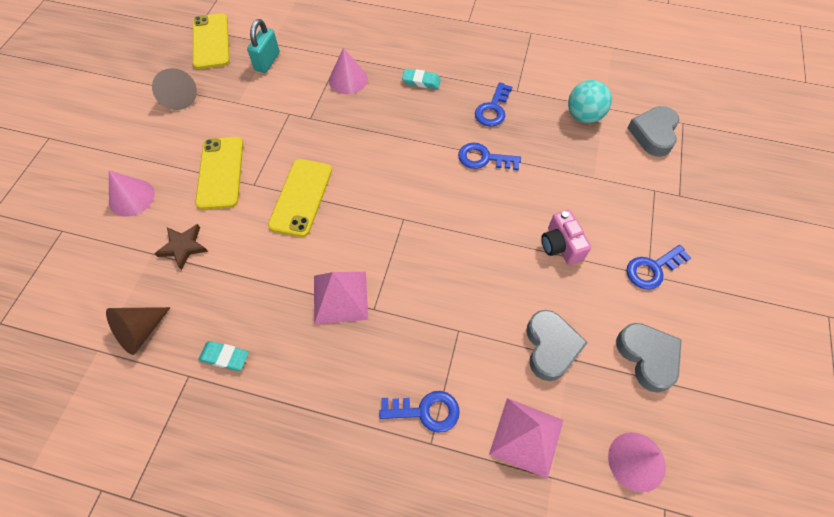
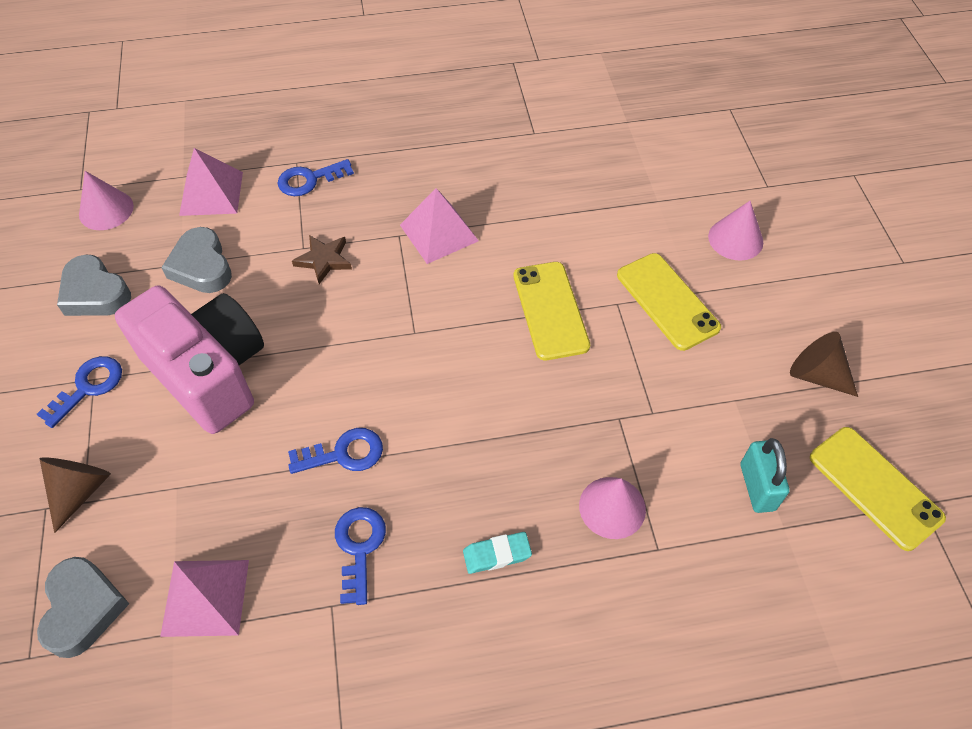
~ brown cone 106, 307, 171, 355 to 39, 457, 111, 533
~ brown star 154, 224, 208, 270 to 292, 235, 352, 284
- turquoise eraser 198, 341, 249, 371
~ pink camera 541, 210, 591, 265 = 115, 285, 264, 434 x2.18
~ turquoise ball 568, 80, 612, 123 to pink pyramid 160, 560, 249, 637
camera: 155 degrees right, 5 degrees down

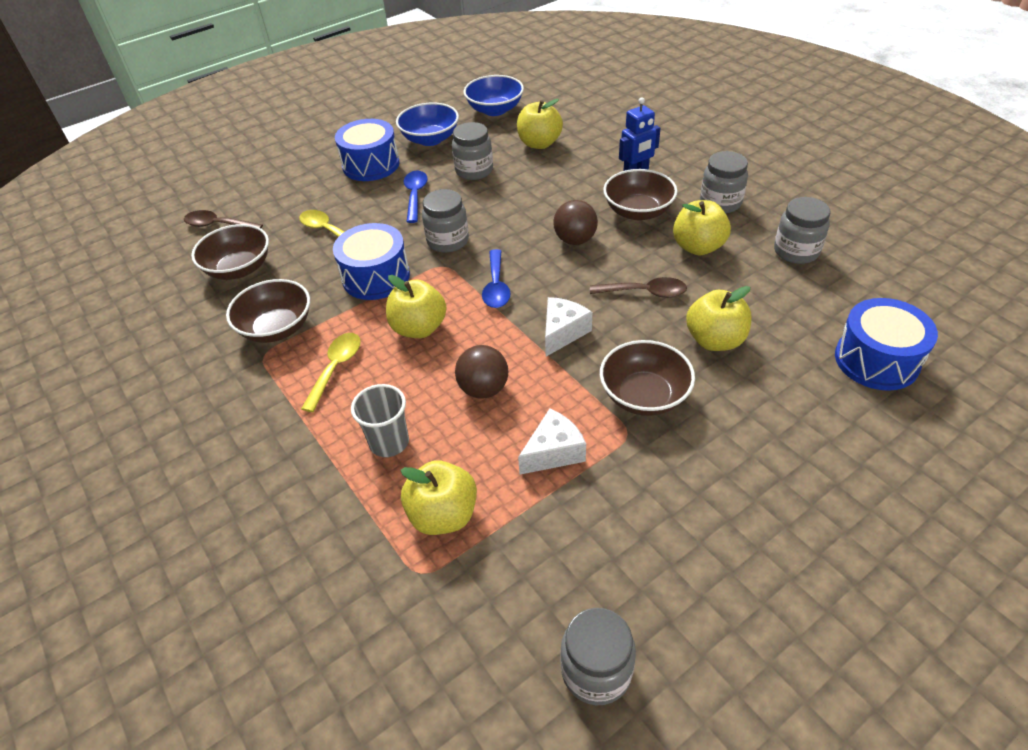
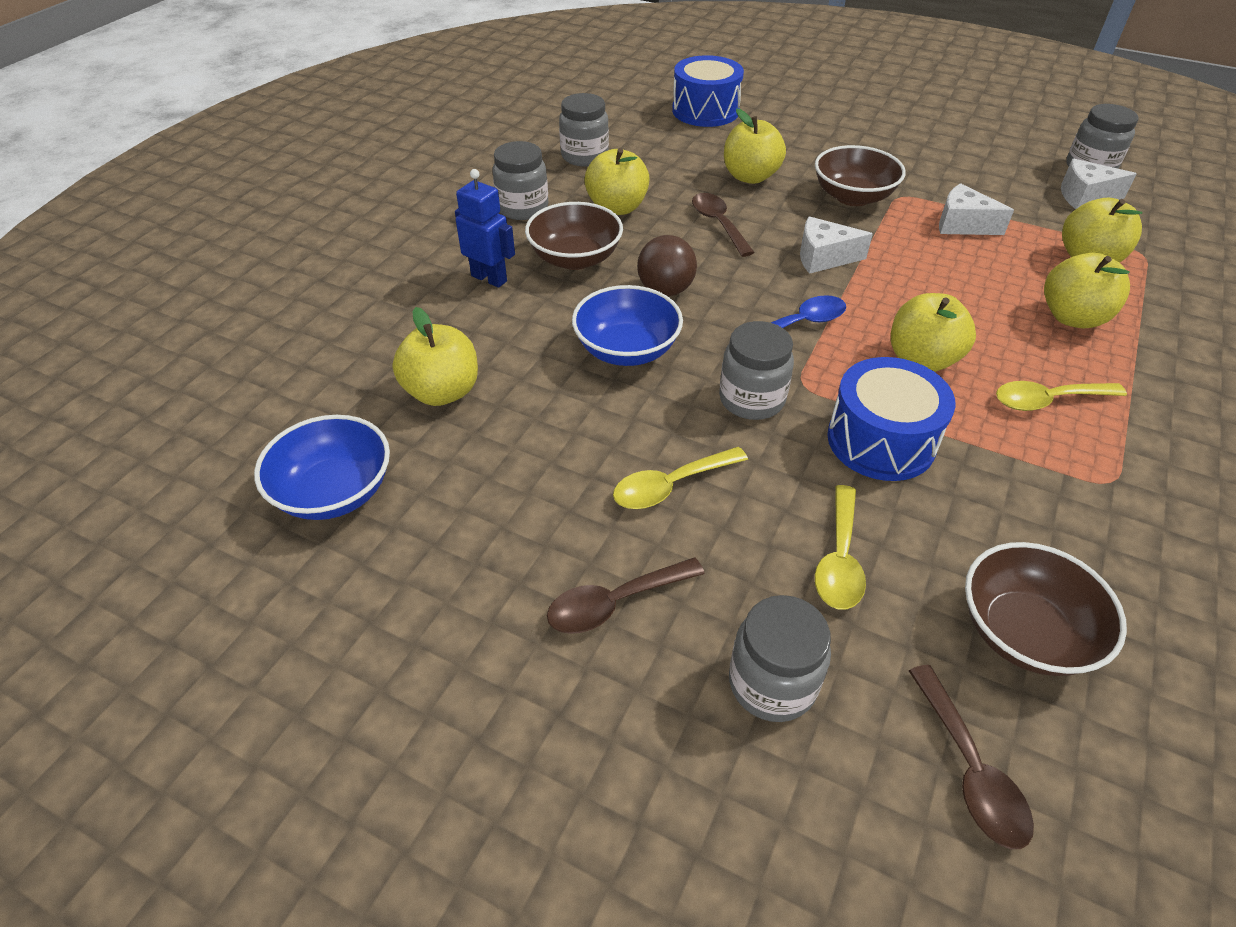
- brown bowl 226, 279, 310, 343
~ blue drum 335, 119, 400, 181 to brown spoon 547, 558, 705, 634
~ grey cup 351, 384, 409, 457 to yellow apple 1044, 253, 1130, 328
~ blue bowl 396, 102, 459, 146 to 572, 285, 683, 366
~ blue spoon 404, 171, 428, 223 to yellow spoon 613, 447, 748, 509
~ grey jar 452, 122, 493, 180 to 729, 595, 831, 722
- brown ball 455, 345, 508, 399
+ white cheese 1061, 159, 1137, 209
camera: 120 degrees left, 0 degrees up

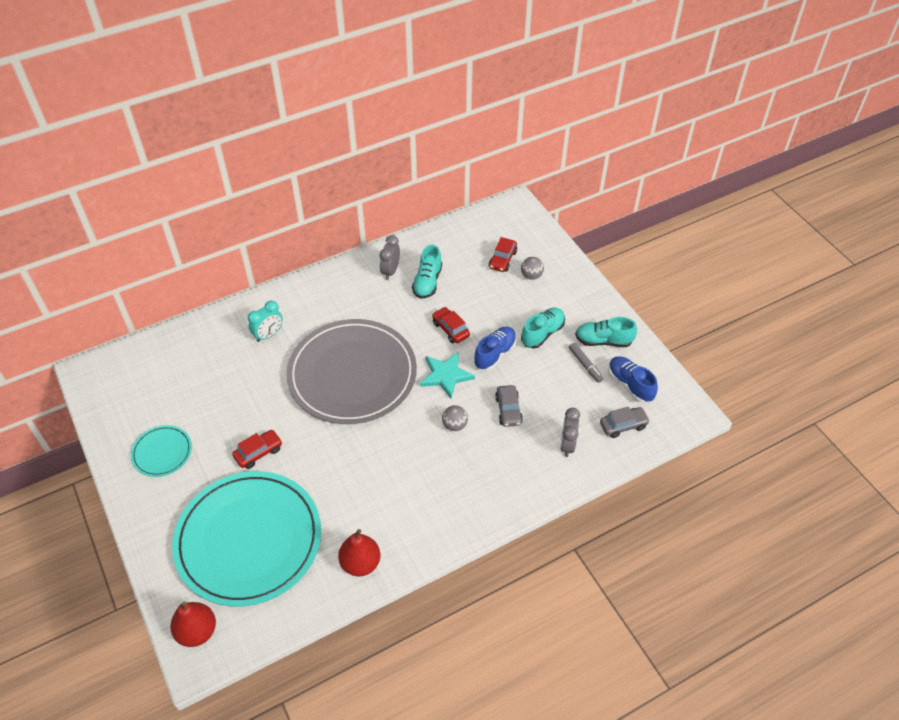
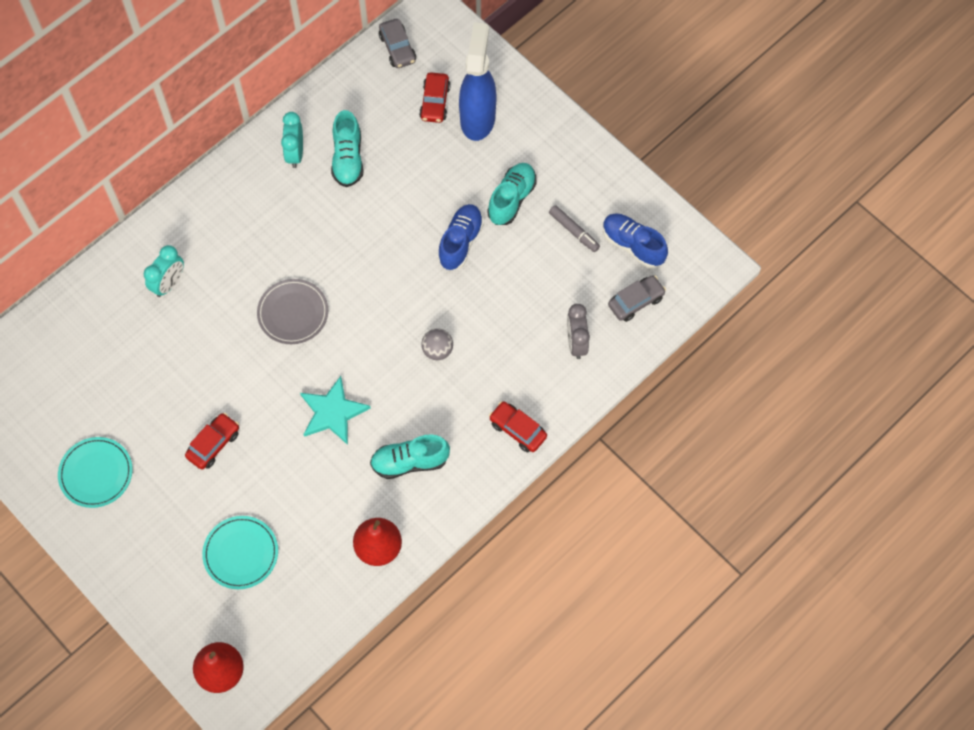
~ turquoise plate 172, 471, 321, 607 = 202, 516, 278, 589 x0.44
~ grey plate 286, 319, 417, 424 = 257, 279, 328, 344 x0.44
~ grey clock 380, 235, 400, 280 to turquoise clock 281, 112, 303, 168
~ turquoise star 420, 352, 475, 399 to 300, 376, 371, 445
~ red car 432, 307, 470, 344 to 489, 401, 547, 452
~ grey car 495, 385, 523, 427 to 379, 19, 416, 68
~ grey ball 521, 257, 544, 280 to blue spray bottle 459, 22, 497, 141
~ turquoise shoe 575, 317, 637, 347 to 370, 434, 450, 479
camera: 15 degrees left, 15 degrees up

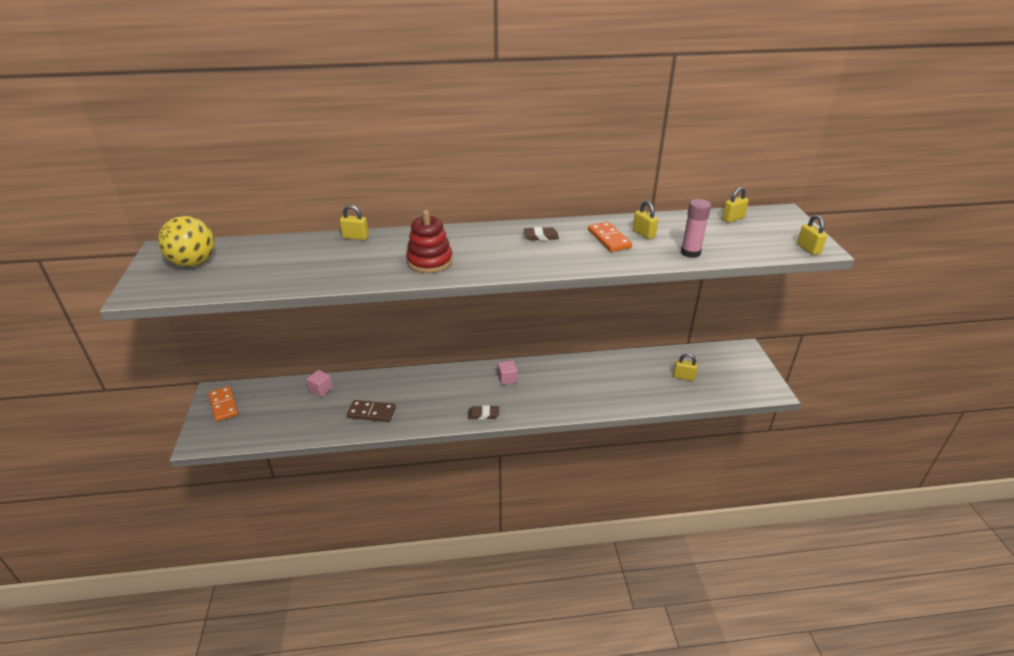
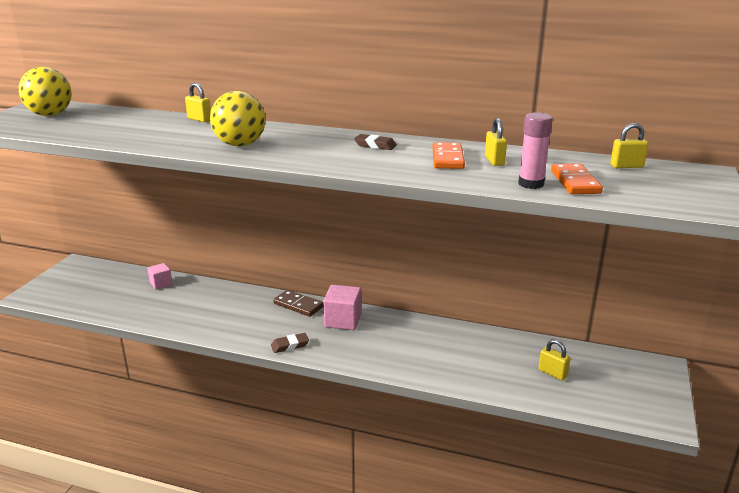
~ orange domino 208, 386, 238, 422 to 551, 163, 603, 194
~ brown domino 347, 400, 395, 422 to 273, 290, 324, 317
~ red stacking toy 406, 210, 453, 273 to yellow ball 210, 91, 266, 147
~ brown eraser 468, 405, 499, 420 = 271, 333, 309, 353 45 degrees counterclockwise
~ pink cube 497, 360, 518, 385 = 323, 285, 362, 330 x1.64
- yellow padlock 797, 215, 827, 255
camera: 25 degrees right, 10 degrees down

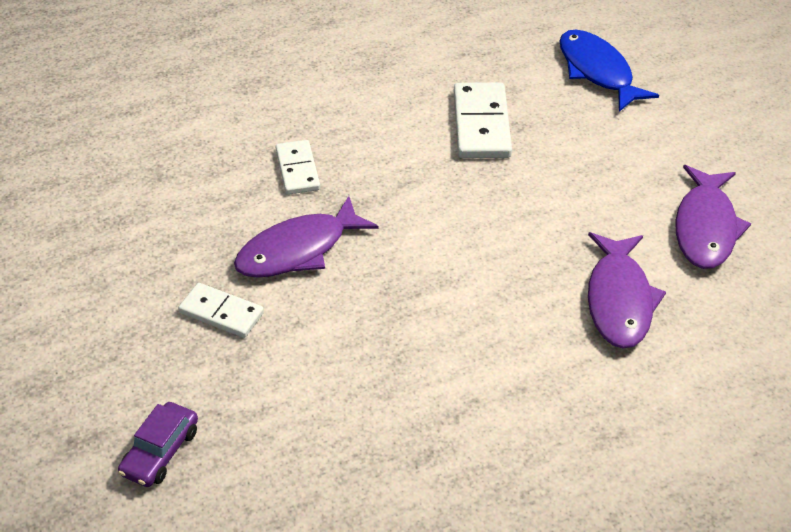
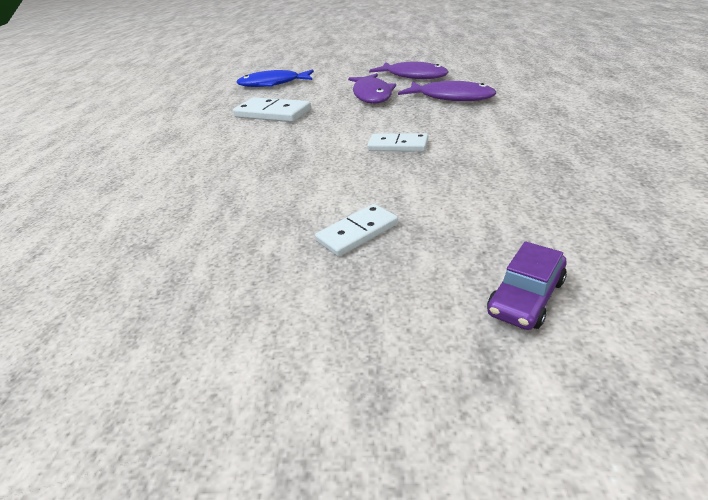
~ purple car 118, 402, 198, 487 = 487, 241, 567, 330 75 degrees clockwise
~ purple fish 234, 196, 378, 278 to 348, 73, 396, 104
~ white domino 276, 140, 320, 195 to 367, 133, 428, 152
camera: 60 degrees left, 10 degrees down

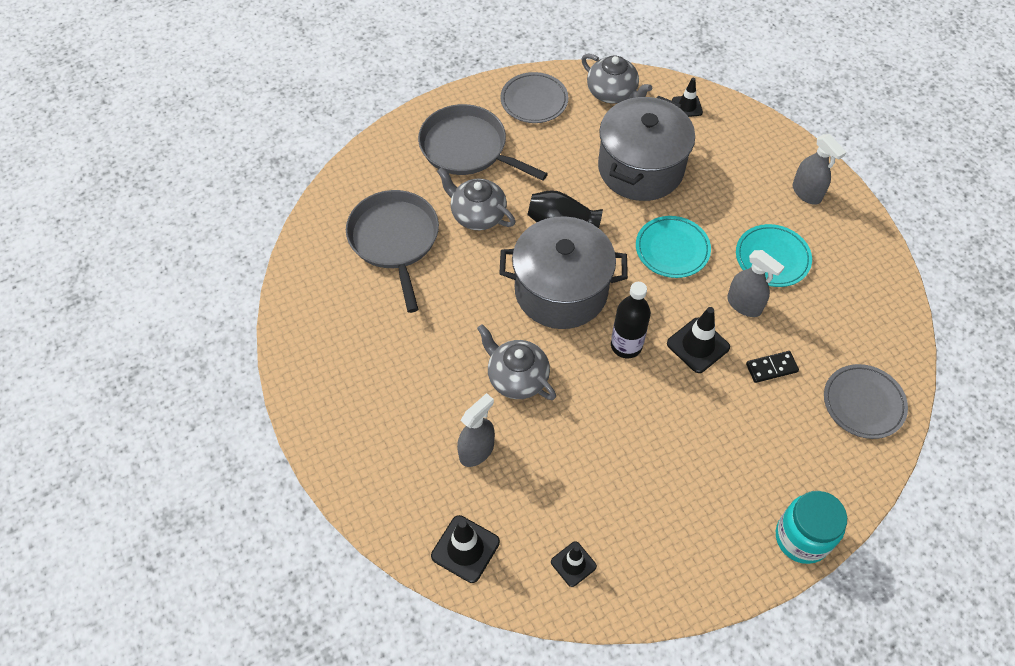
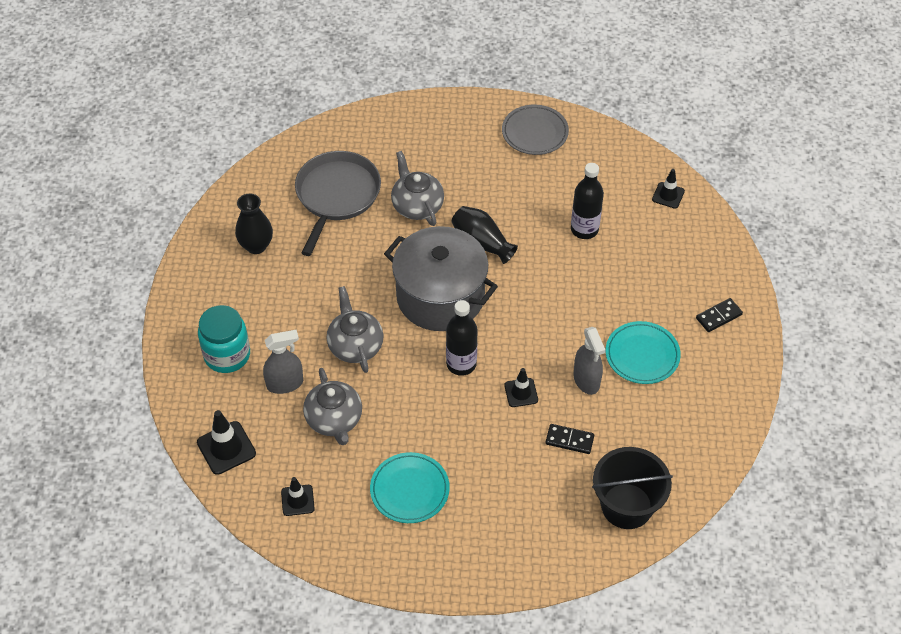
- grey pan 418, 104, 548, 181
~ grey teapot 582, 54, 652, 104 to 303, 368, 362, 445
~ grey pot 598, 96, 695, 201 to black bottle 571, 163, 604, 239
~ turquoise plate 636, 216, 711, 278 to 370, 452, 450, 523
~ black traffic cone 667, 307, 730, 373 = 504, 368, 538, 407 x0.65
~ turquoise jar 776, 491, 847, 564 to 198, 305, 250, 373
~ grey spray bottle 792, 134, 846, 205 to black domino 696, 298, 743, 332
~ grey plate 824, 364, 908, 439 to black bucket 592, 447, 673, 529
+ black vase 235, 194, 273, 254
camera: 30 degrees right, 5 degrees down

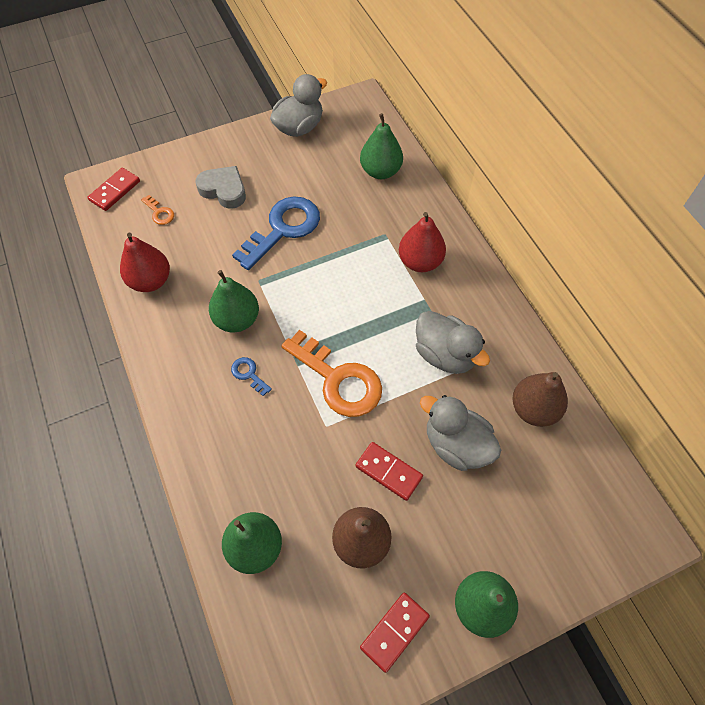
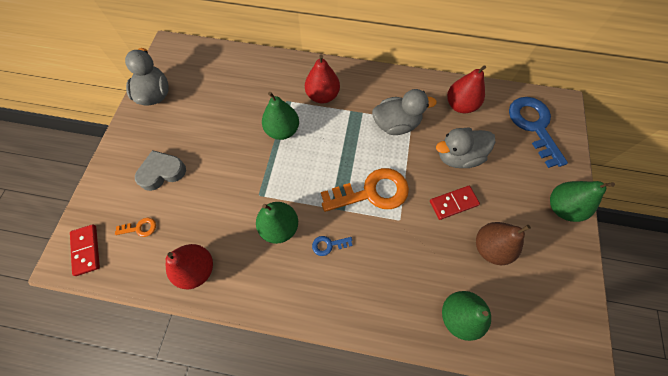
~ blue key 232, 197, 320, 270 to 509, 97, 568, 168
~ green pear 360, 113, 403, 179 to 262, 92, 299, 140
- red domino 360, 593, 430, 673
~ brown pear 513, 372, 568, 427 to red pear 447, 65, 486, 113
camera: 55 degrees left, 5 degrees up

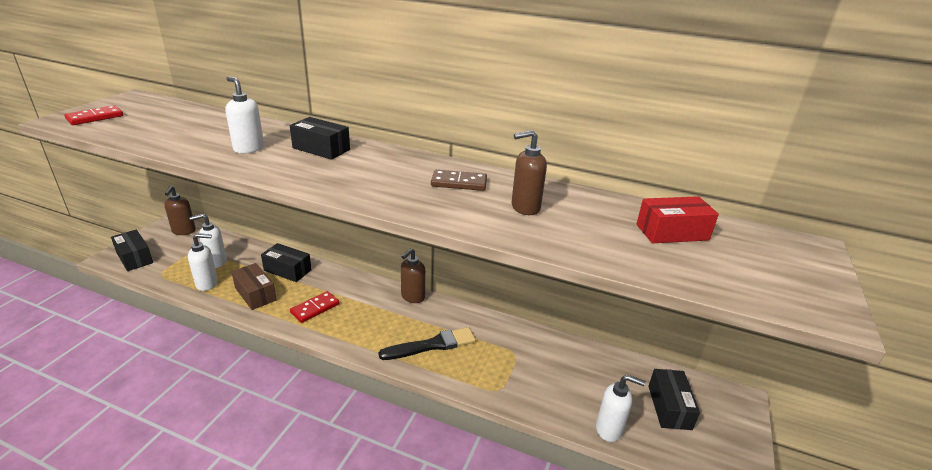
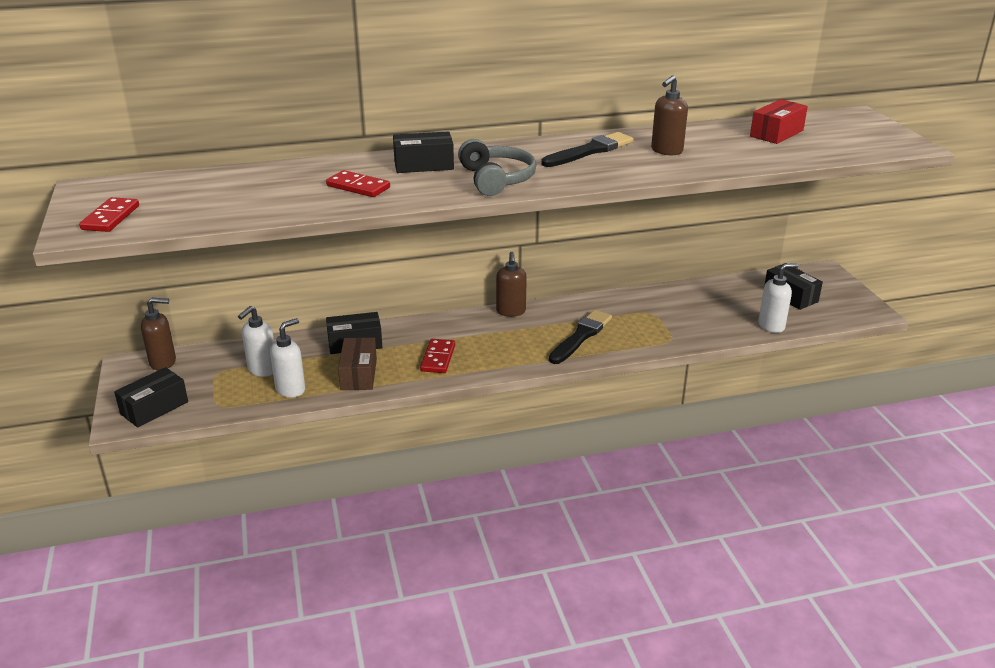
~ black box 111, 230, 153, 271 = 114, 367, 188, 428 60 degrees counterclockwise
~ brown soap dispenser 164, 186, 196, 235 = 141, 298, 176, 370 60 degrees counterclockwise
~ white soap dispenser 225, 76, 264, 153 to red domino 326, 170, 390, 197
~ brown box 232, 263, 277, 310 = 338, 337, 377, 390 75 degrees clockwise
~ brown domino 431, 170, 487, 191 to black brush 542, 132, 633, 167
+ grey headphones 458, 139, 536, 196
camera: 35 degrees left, 0 degrees up

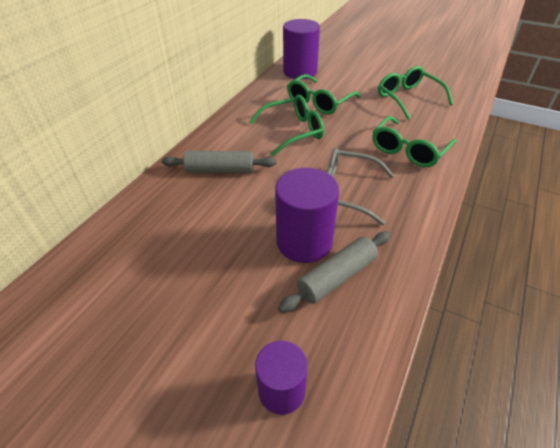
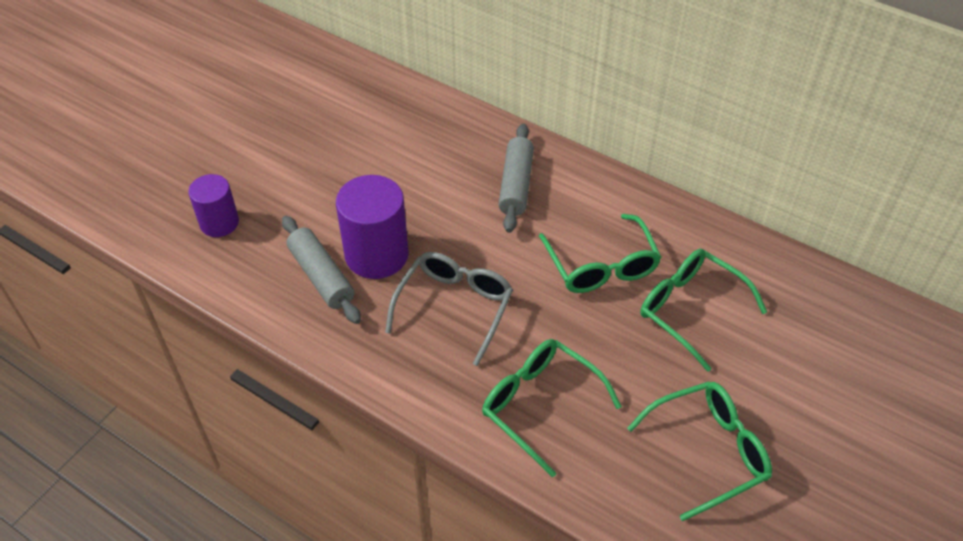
- purple cylinder 283, 19, 320, 79
camera: 95 degrees right, 5 degrees up

